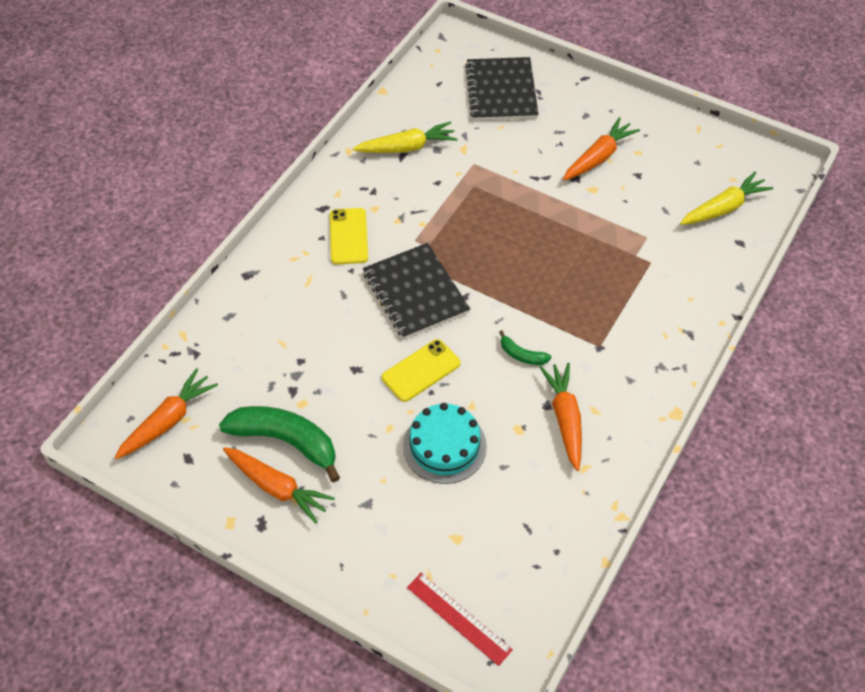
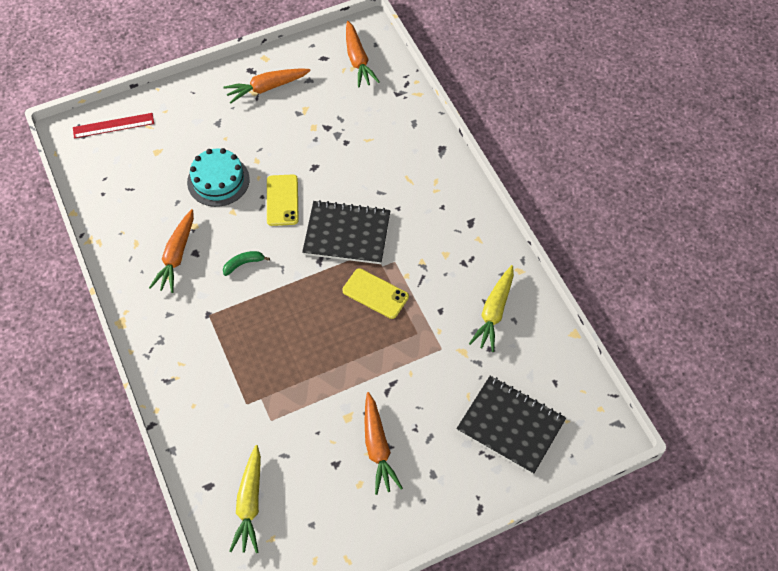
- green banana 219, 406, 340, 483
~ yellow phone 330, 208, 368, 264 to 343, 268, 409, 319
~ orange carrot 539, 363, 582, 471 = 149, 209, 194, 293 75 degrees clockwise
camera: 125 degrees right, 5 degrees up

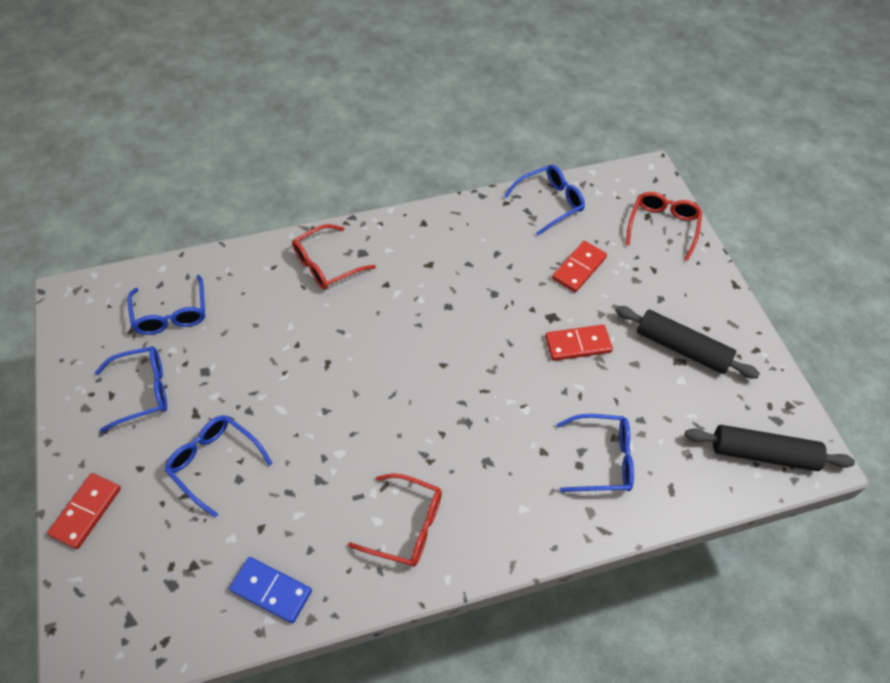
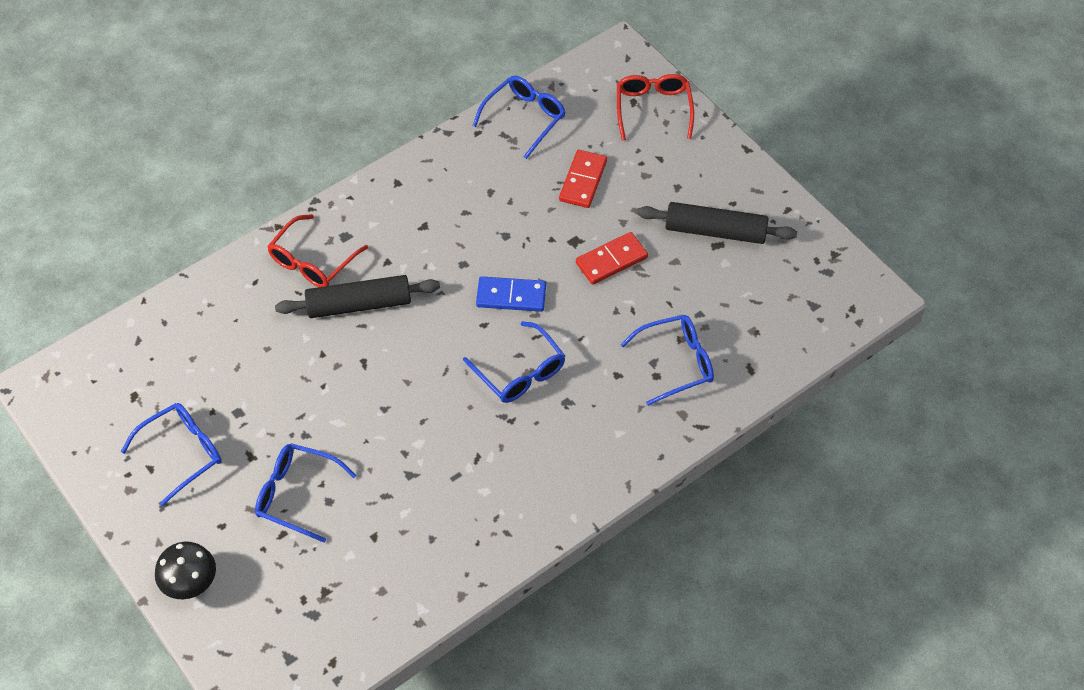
~ red domino 47, 473, 121, 549 to black mushroom 155, 542, 216, 599
~ blue glasses 128, 275, 205, 335 to 463, 321, 565, 403
~ blue domino 229, 557, 312, 623 to 476, 276, 546, 312
- red glasses 348, 473, 442, 567
~ black rolling pin 685, 425, 855, 471 to 275, 275, 440, 318
camera: 20 degrees left, 0 degrees up

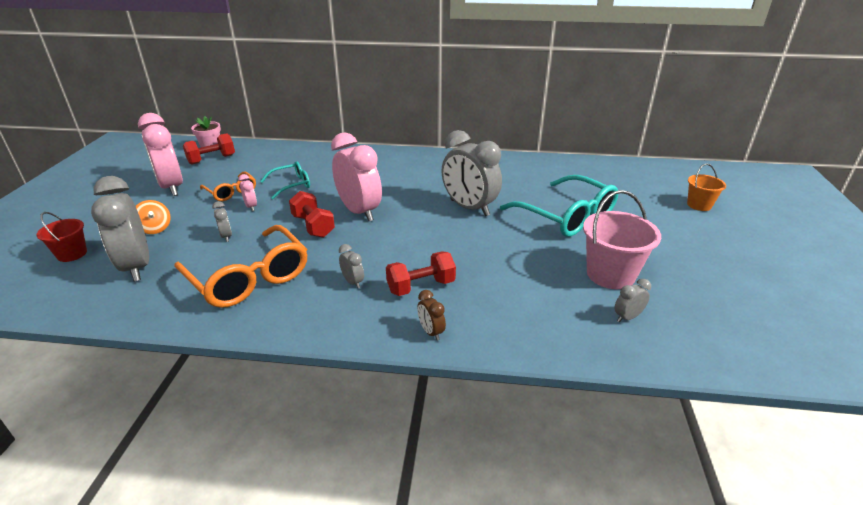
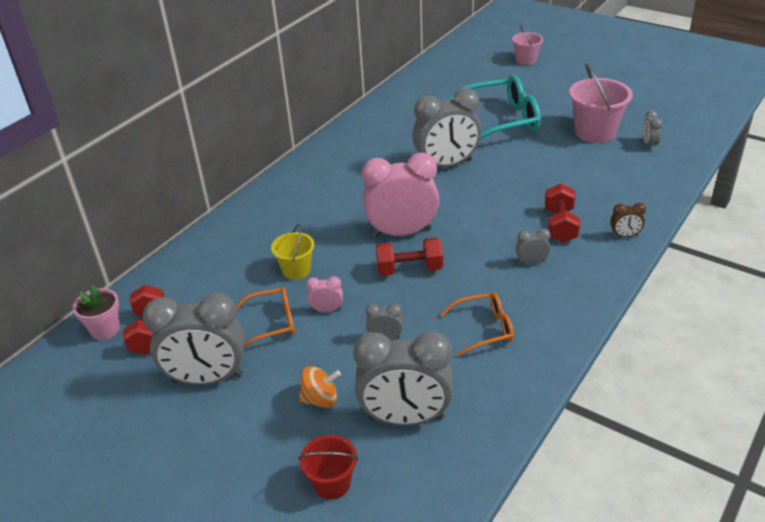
~ pink clock 138, 113, 183, 196 to grey clock 143, 293, 245, 385
~ orange glasses 174, 225, 307, 308 = 440, 292, 514, 357 x0.54
~ turquoise glasses 260, 161, 310, 199 to yellow bucket 271, 224, 315, 280
~ orange bucket 687, 163, 726, 211 to pink bucket 512, 24, 543, 65
camera: 60 degrees left, 5 degrees up

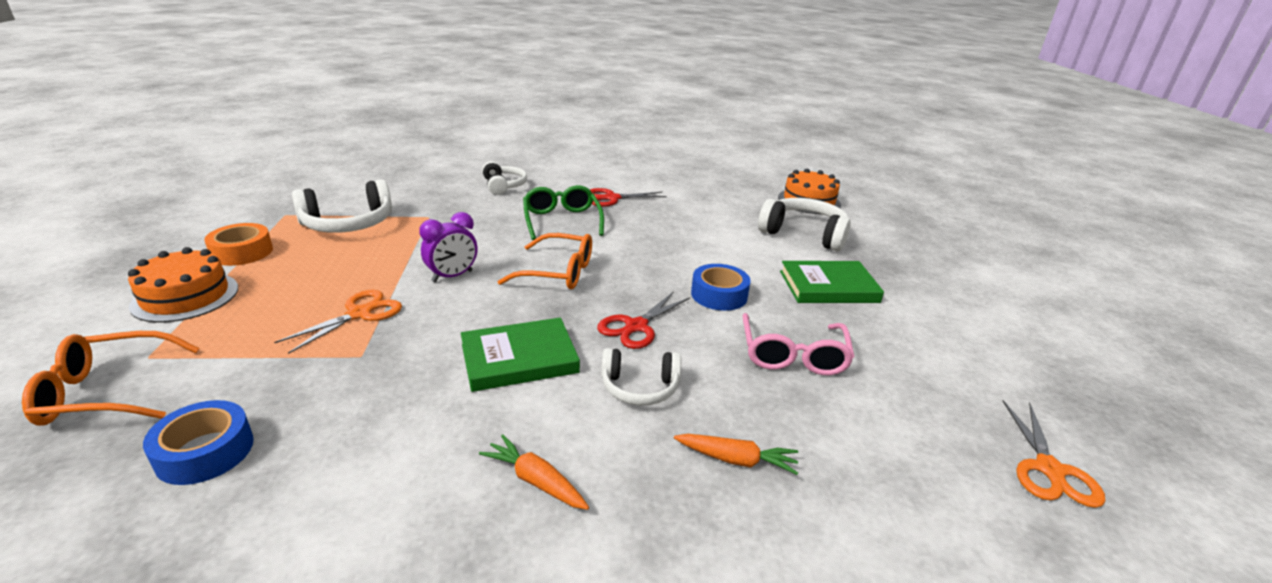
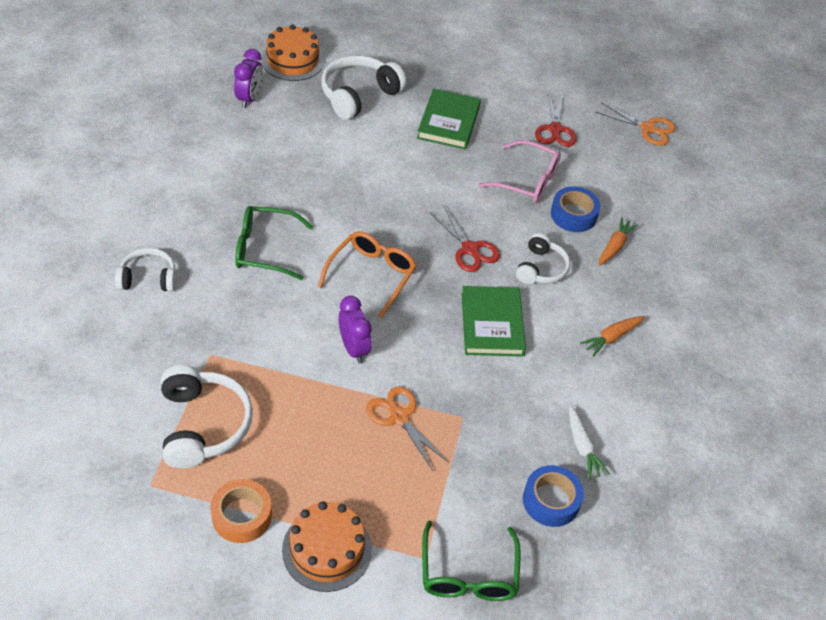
~ orange glasses 22, 331, 200, 426 to green glasses 422, 520, 521, 601
~ red scissors 590, 188, 667, 207 to 535, 92, 577, 147
~ blue tape 691, 264, 751, 311 to 551, 186, 600, 232
+ purple clock 234, 49, 263, 108
+ white carrot 569, 406, 610, 479
camera: 75 degrees left, 20 degrees up

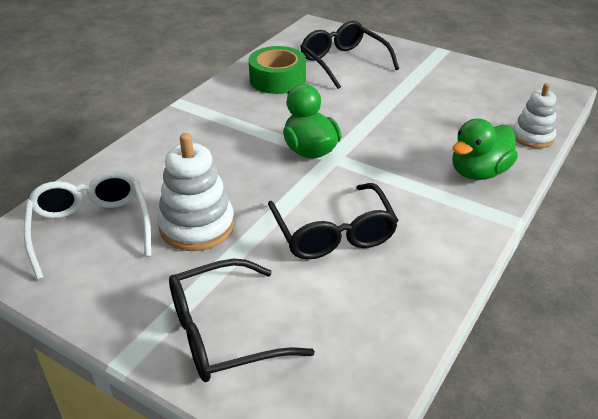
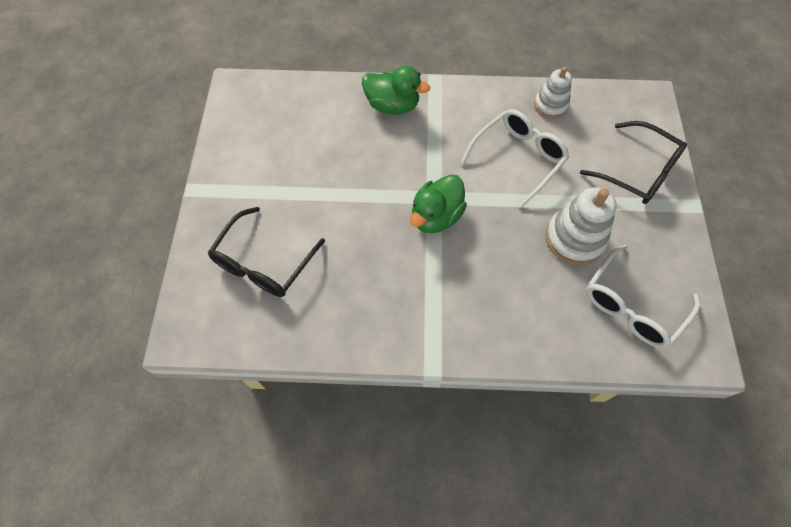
- green tape 249, 46, 306, 94
~ black glasses 268, 183, 399, 260 to white glasses 461, 109, 569, 208
~ white stacking toy 513, 83, 556, 148 to 534, 67, 572, 119
camera: 120 degrees left, 25 degrees up

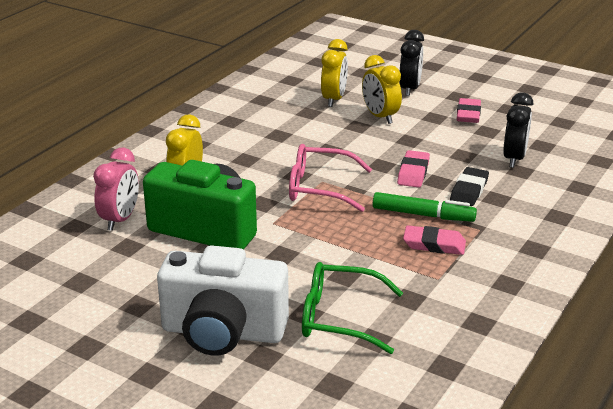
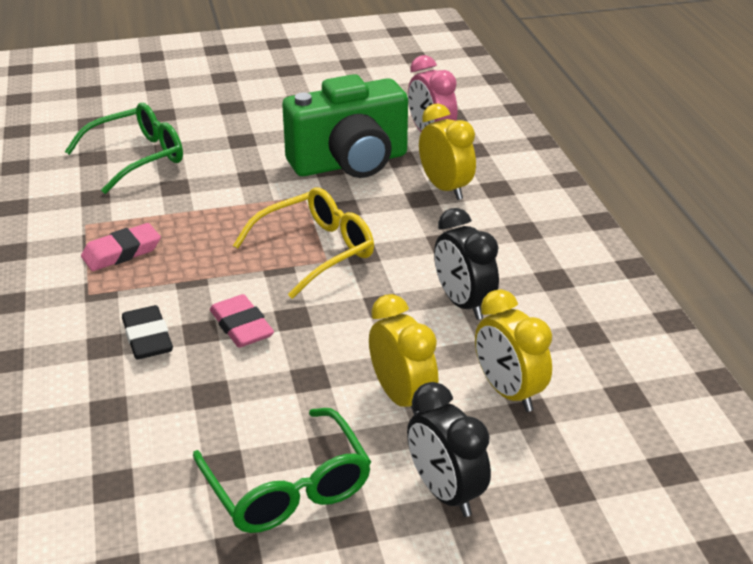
- white camera 157, 245, 289, 356
~ pink glasses 289, 144, 372, 212 to yellow glasses 233, 187, 374, 299
~ yellow clock 362, 55, 402, 124 = 369, 294, 438, 415 45 degrees clockwise
- green marker 373, 192, 477, 222
~ pink eraser 457, 98, 481, 123 to green glasses 193, 408, 371, 533
~ black clock 503, 92, 533, 168 to 434, 208, 499, 320
camera: 135 degrees right, 5 degrees up

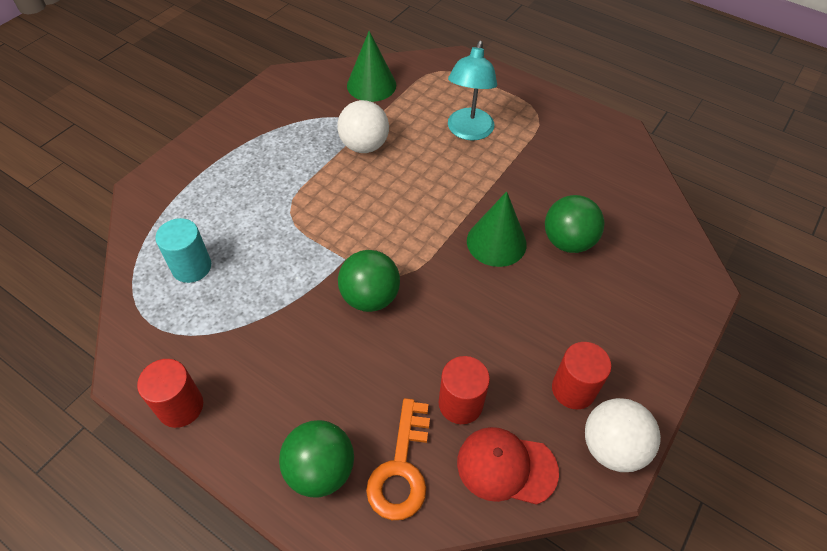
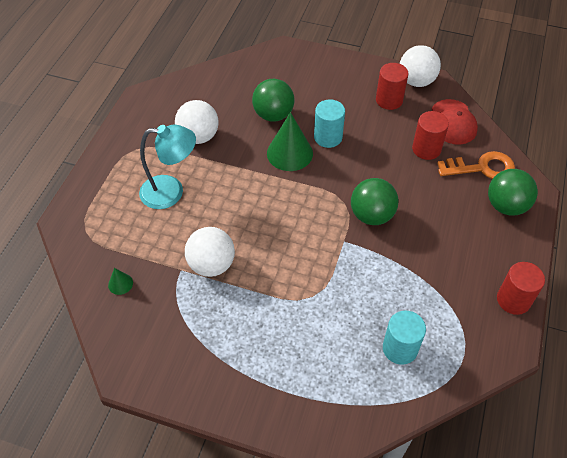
~ green cone 347, 31, 396, 102 = 108, 268, 133, 295 x0.47
+ white ball 175, 100, 219, 144
+ turquoise cylinder 314, 99, 345, 148
camera: 105 degrees left, 0 degrees up

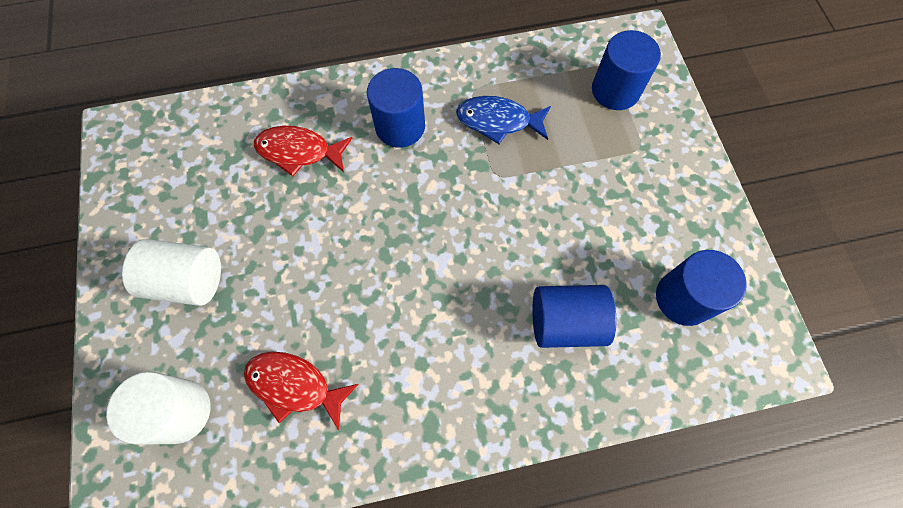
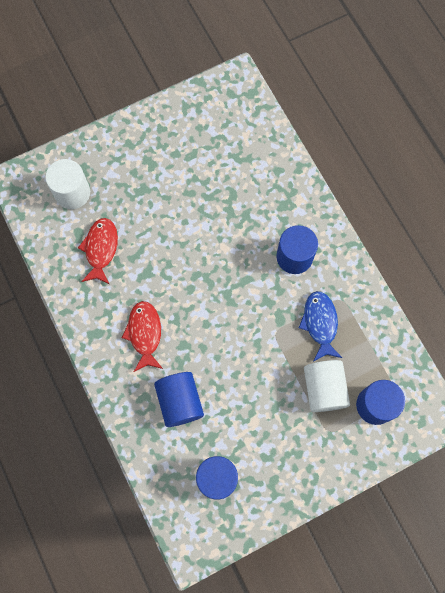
~ white cylinder 122, 239, 221, 306 to 304, 360, 350, 412
~ red fish 254, 126, 352, 176 to 122, 301, 163, 372
camera: 75 degrees right, 5 degrees up

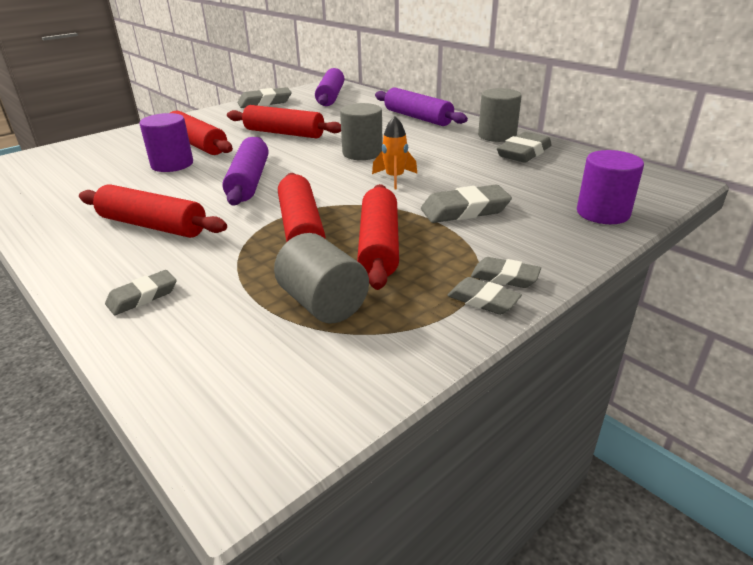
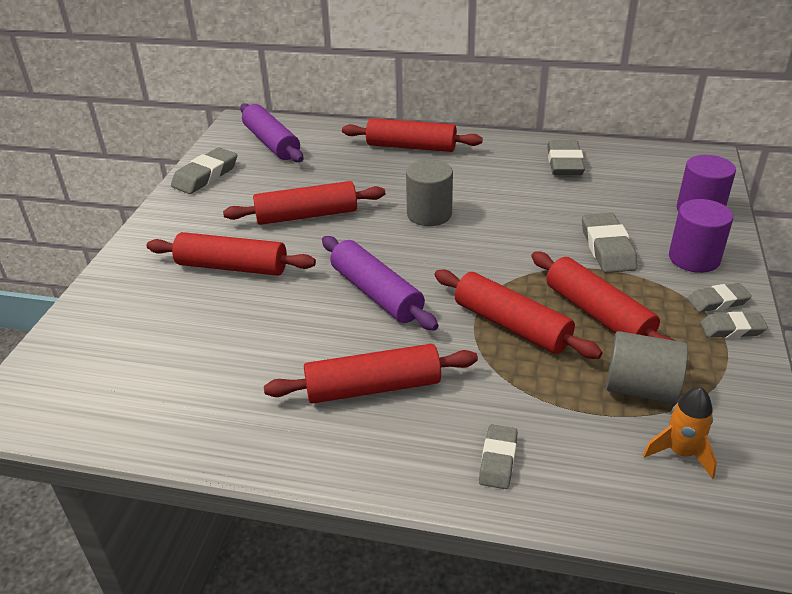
~ purple cylinder 139, 113, 193, 172 to 669, 199, 733, 273
~ orange rocket 372, 116, 417, 190 to 643, 387, 717, 479
~ purple rolling pin 375, 87, 468, 126 to red rolling pin 342, 118, 483, 152
~ grey eraser 421, 185, 512, 223 = 582, 213, 638, 273 45 degrees counterclockwise
- grey cylinder 478, 88, 522, 142
camera: 35 degrees left, 5 degrees up

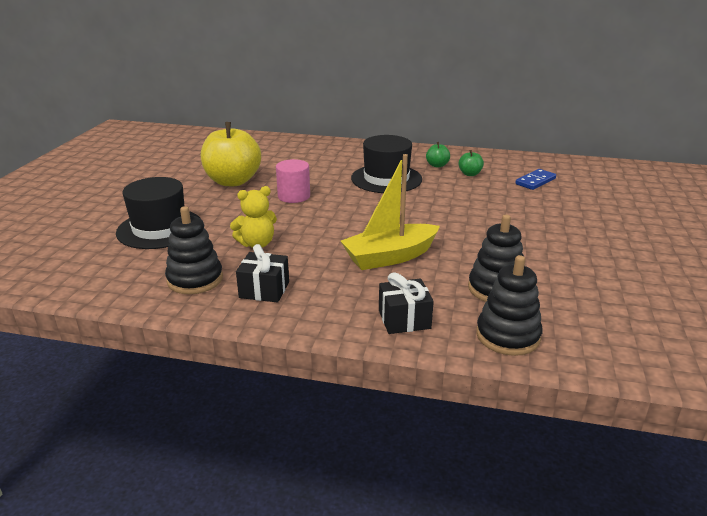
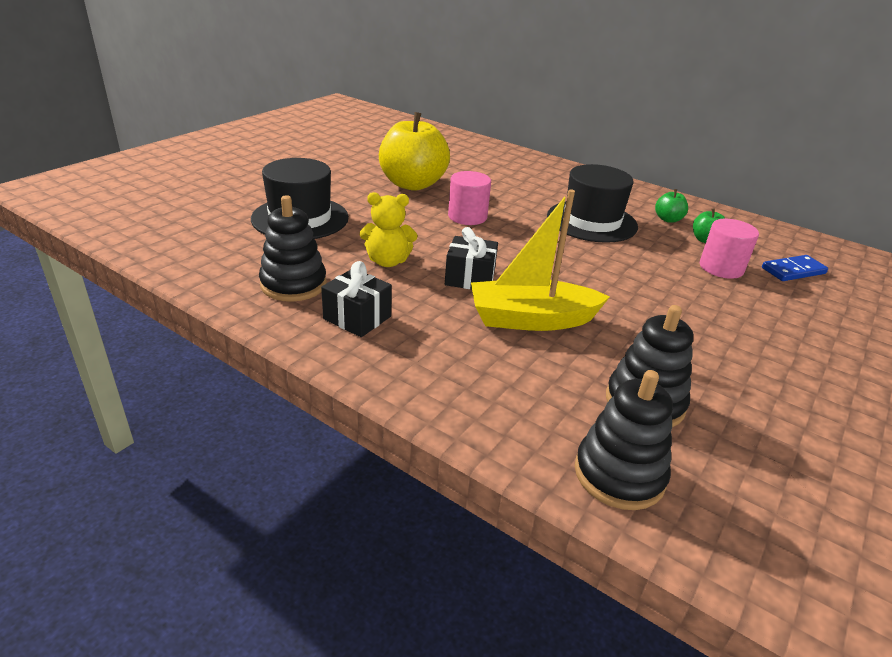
~ black gift 379, 272, 434, 334 to 445, 227, 498, 289
+ pink cylinder 700, 219, 759, 279
camera: 20 degrees right, 5 degrees up

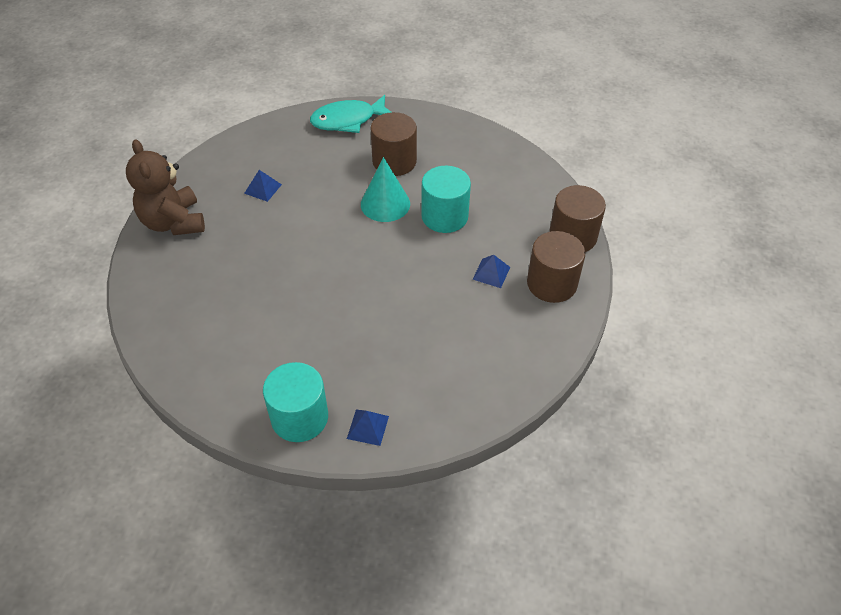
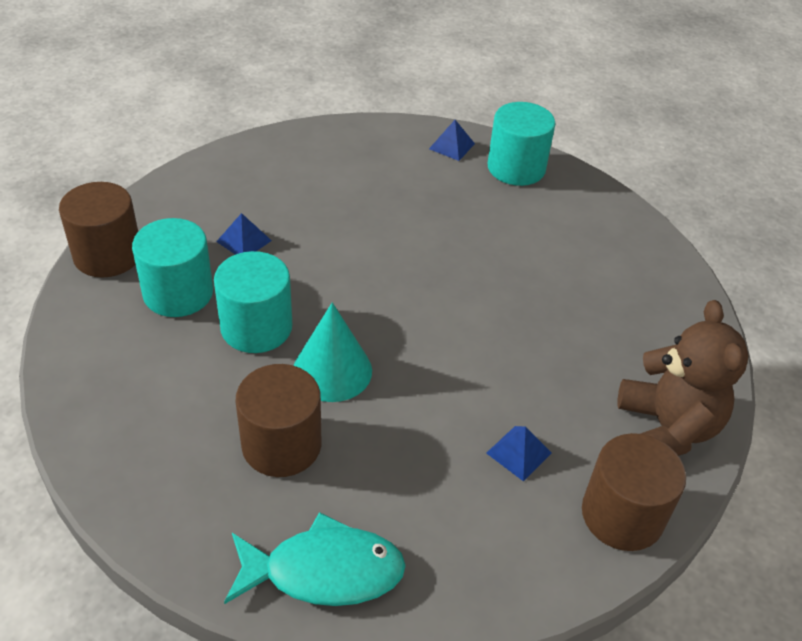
~ brown cylinder 527, 231, 585, 303 to 582, 433, 686, 551
+ turquoise cylinder 132, 218, 213, 317
camera: 165 degrees left, 5 degrees down

